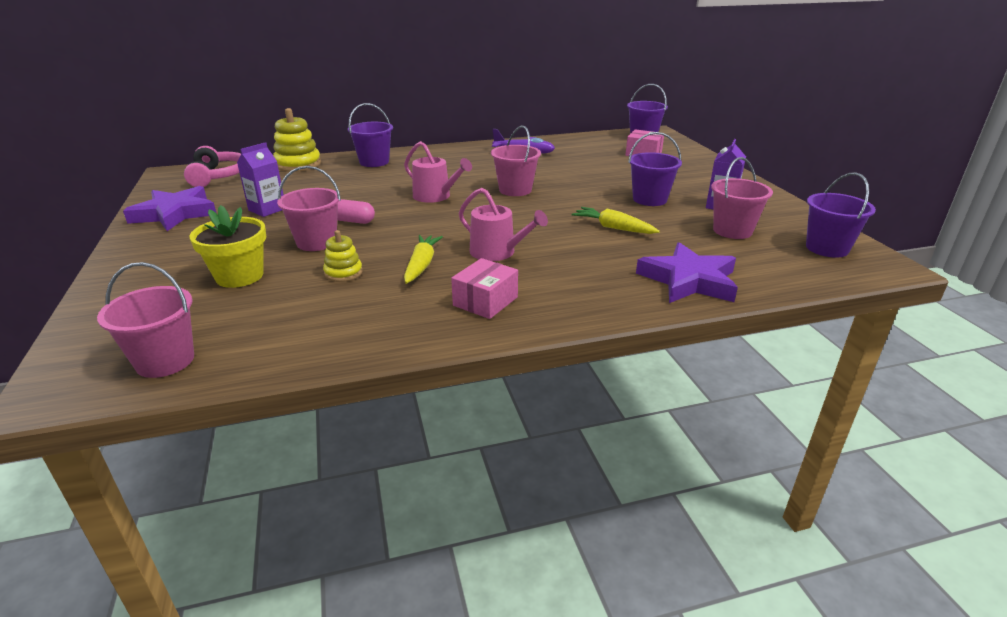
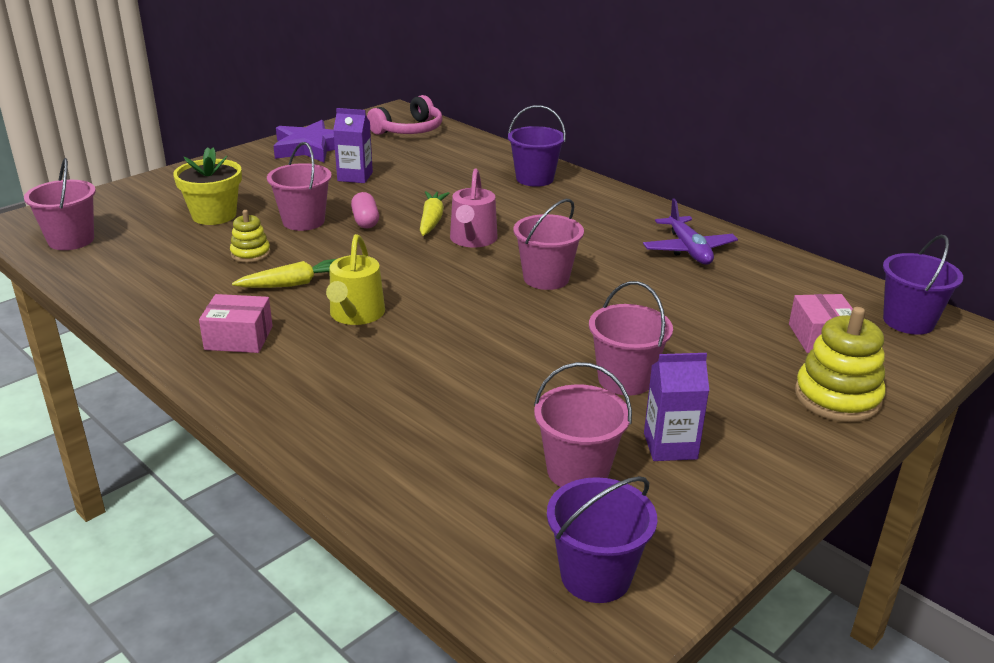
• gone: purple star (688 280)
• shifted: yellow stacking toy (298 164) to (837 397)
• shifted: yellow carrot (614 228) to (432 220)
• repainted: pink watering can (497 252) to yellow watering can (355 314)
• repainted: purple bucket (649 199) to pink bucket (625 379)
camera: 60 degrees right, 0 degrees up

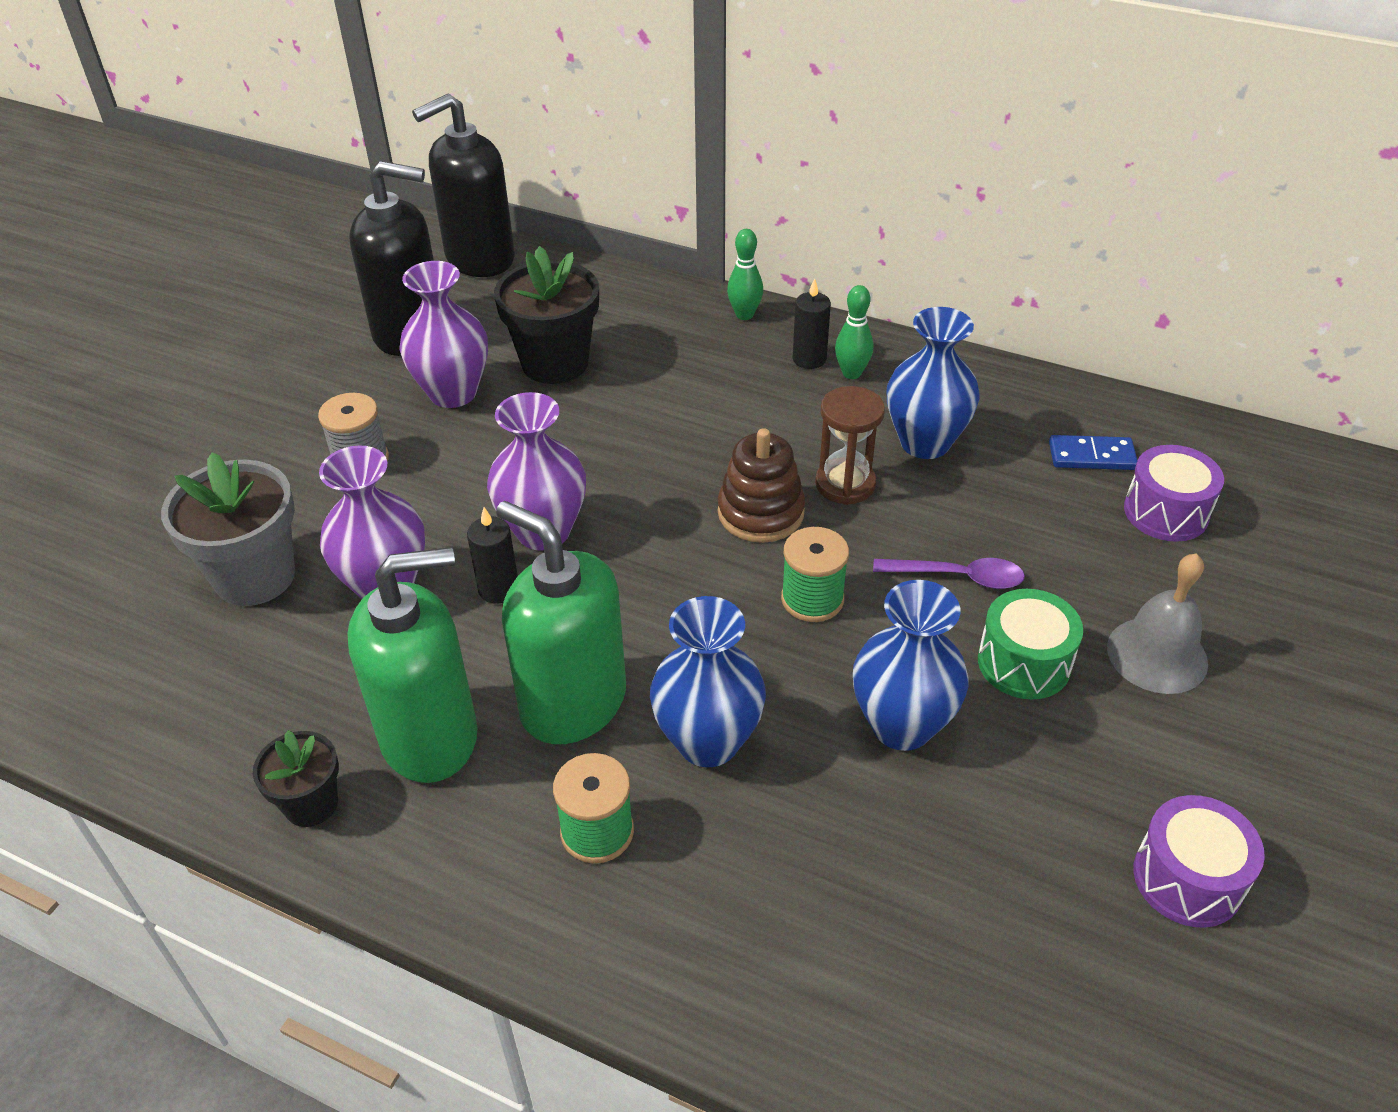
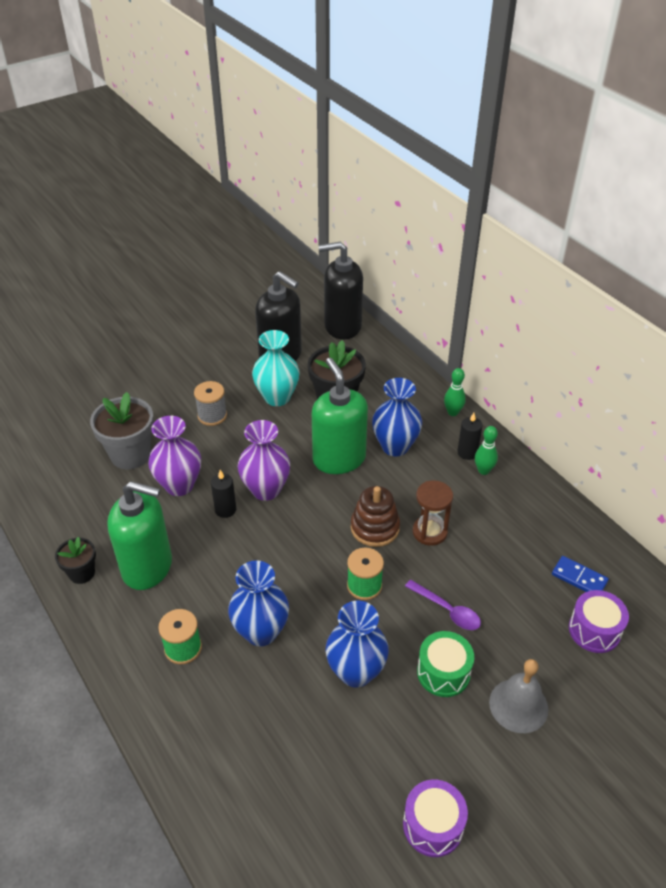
• shifted: green soap dispenser (572 702) to (339 459)
• shifted: blue vase (925 442) to (395 446)
• repainted: purple vase (453 393) to turquoise vase (277 397)
camera: 30 degrees right, 0 degrees up

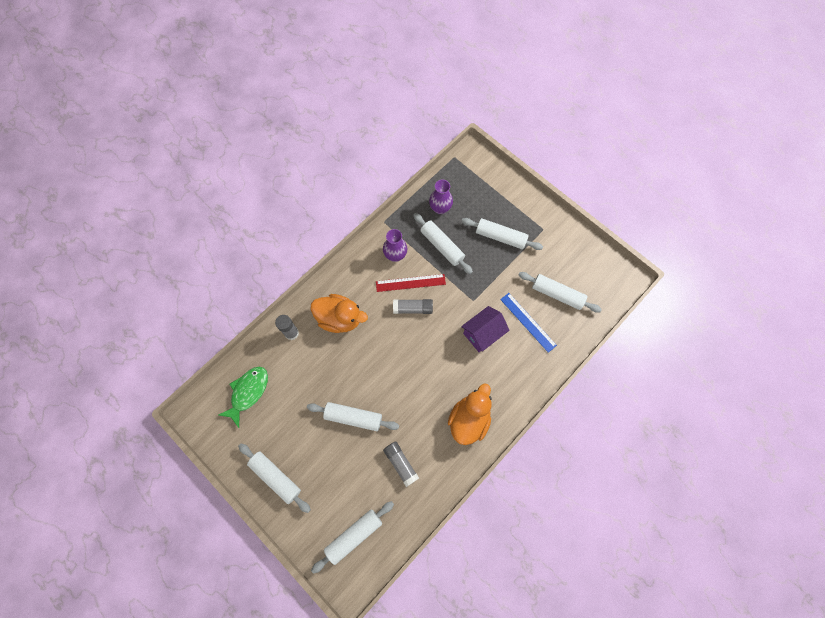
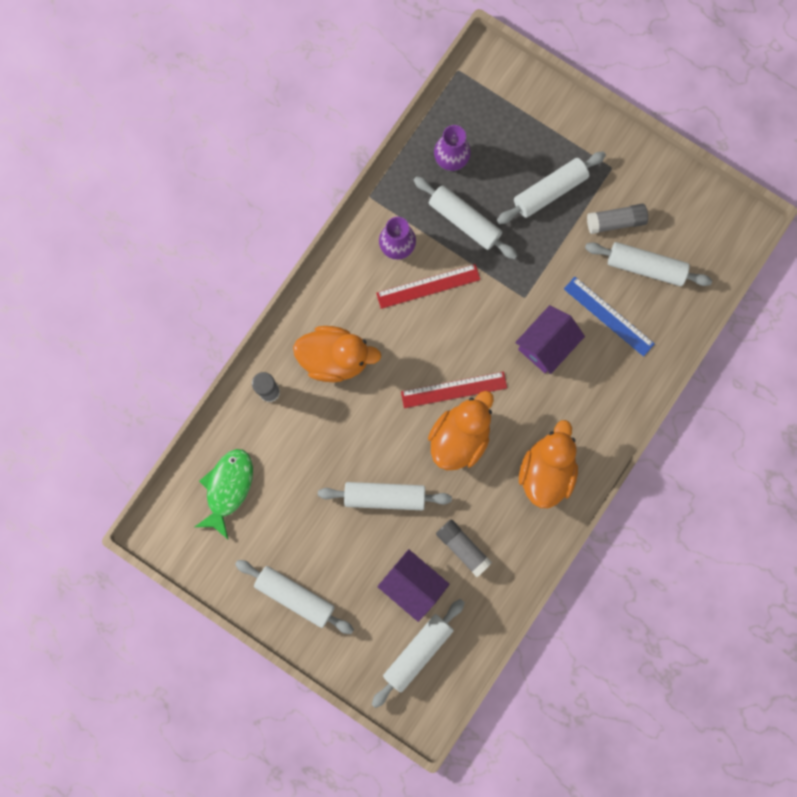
• new: purple house (413 584)
• new: red ruler (454 389)
• new: orange duck (460 437)
• shifted: grey glue stick (413 308) to (615 222)
• rotated: white rolling pin (500 237) = (549 191) 45 degrees counterclockwise
camera: 10 degrees left, 10 degrees up

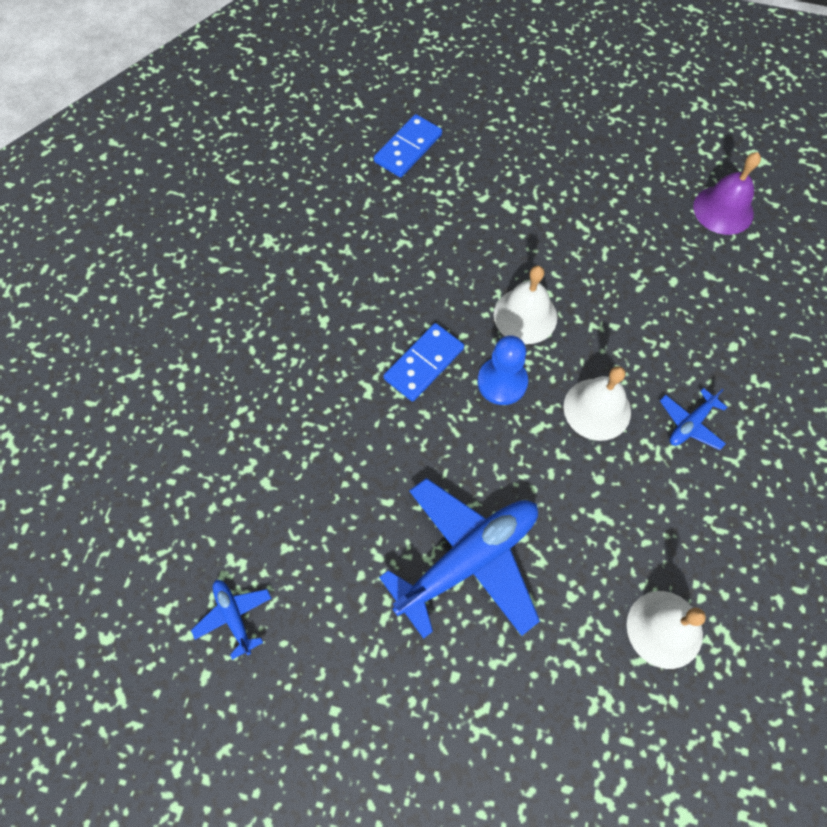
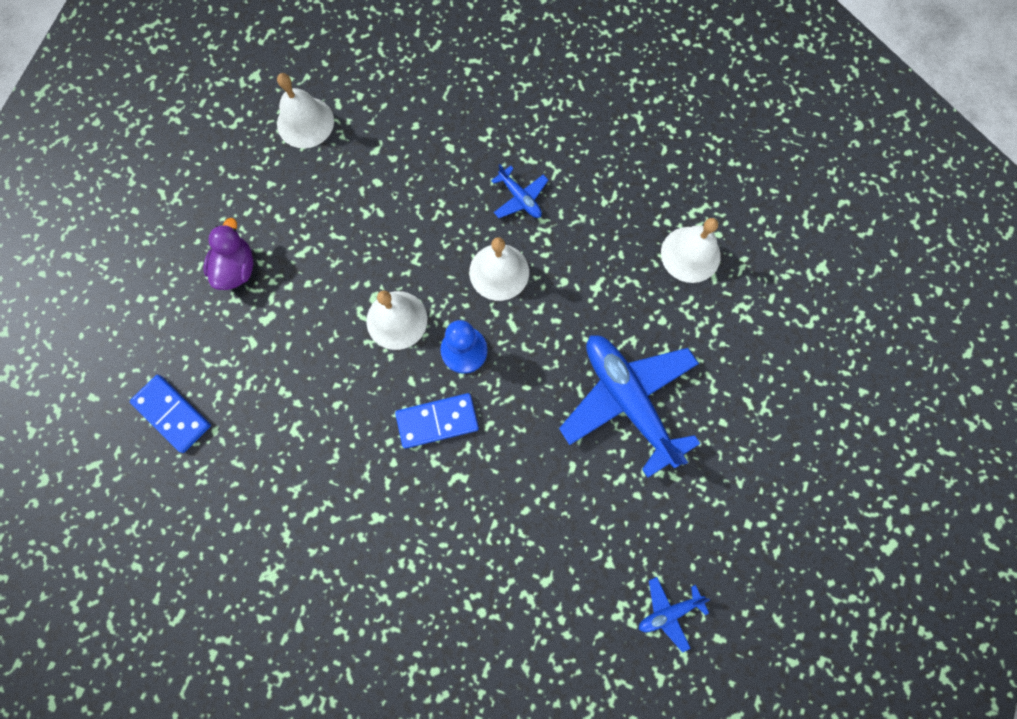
• new: purple duck (236 268)
• repainted: purple bell (723 210) to white bell (305 122)
• rotated: blue domino (424 364) = (437 421) 60 degrees counterclockwise
camera: 85 degrees left, 10 degrees up

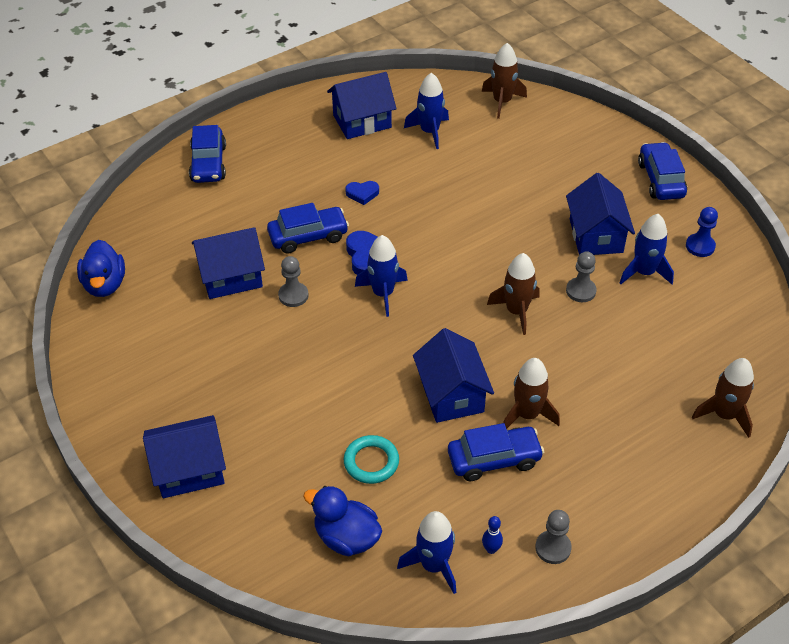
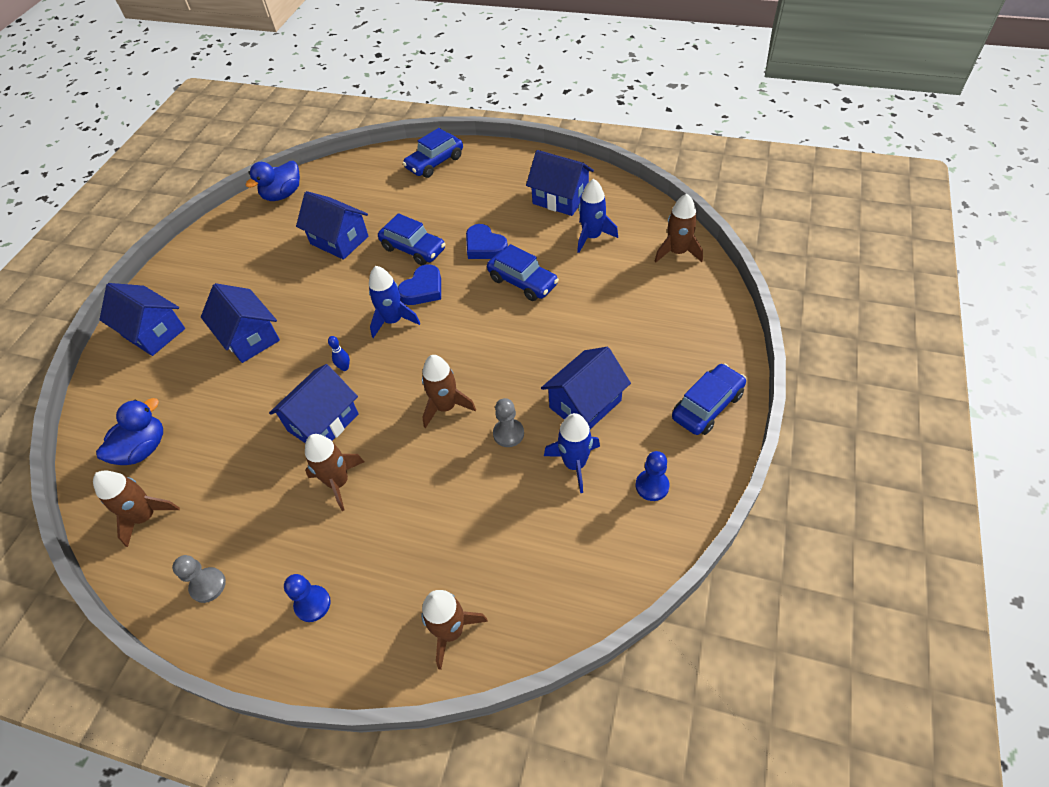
• gone: grey pawn (293 295)
• gone: turquoise ring (371 462)
• new: blue house (249 337)
• new: blue pawn (312 604)
• shifted: blue car (494 459) to (523 282)
• shifted: blue bowling pin (491 549) to (344 367)
• repainted: blue rocket (433 565) to brown rocket (146 516)
• rotated: blue duck (346 537) = (143 449) 45 degrees clockwise
• scaled: blue heart (362 194) = (484 246) x1.56
camera: 55 degrees right, 5 degrees up

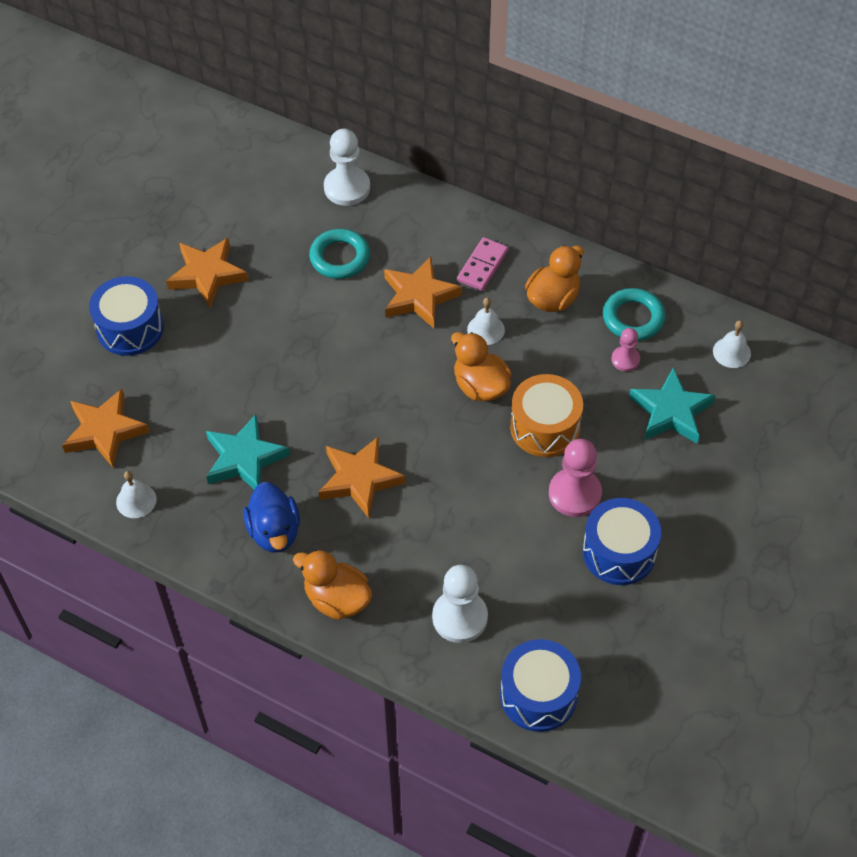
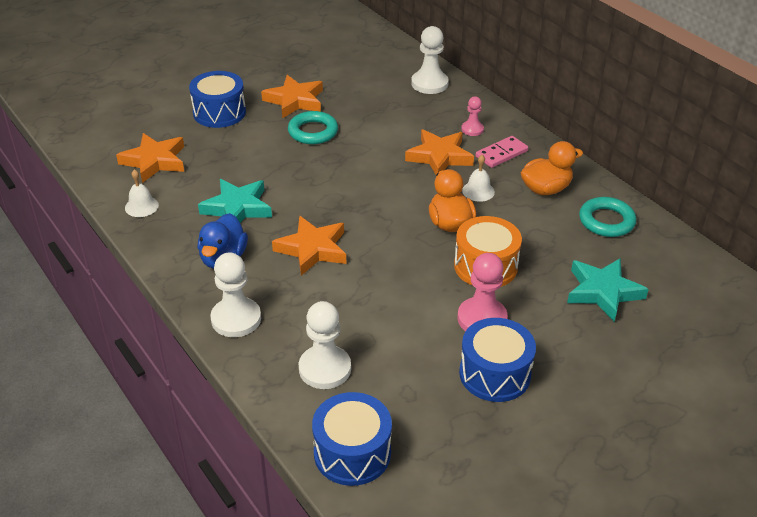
• gone: white bell (731 352)
• shifted: turquoise ring (340 257) to (313 132)
• shifted: pink pawn (625 359) to (472 129)
• swapped: orange duck (337 599) to white pawn (236 319)
camera: 25 degrees right, 15 degrees down

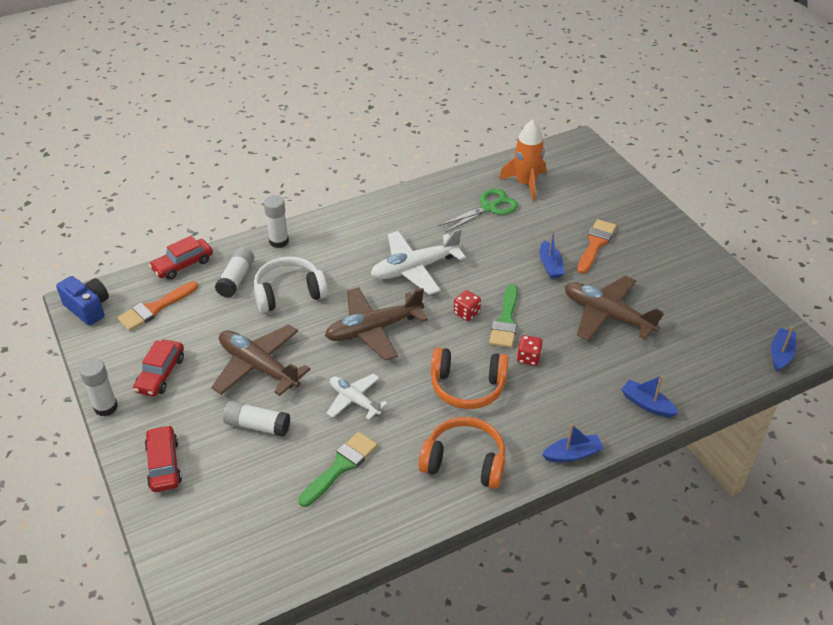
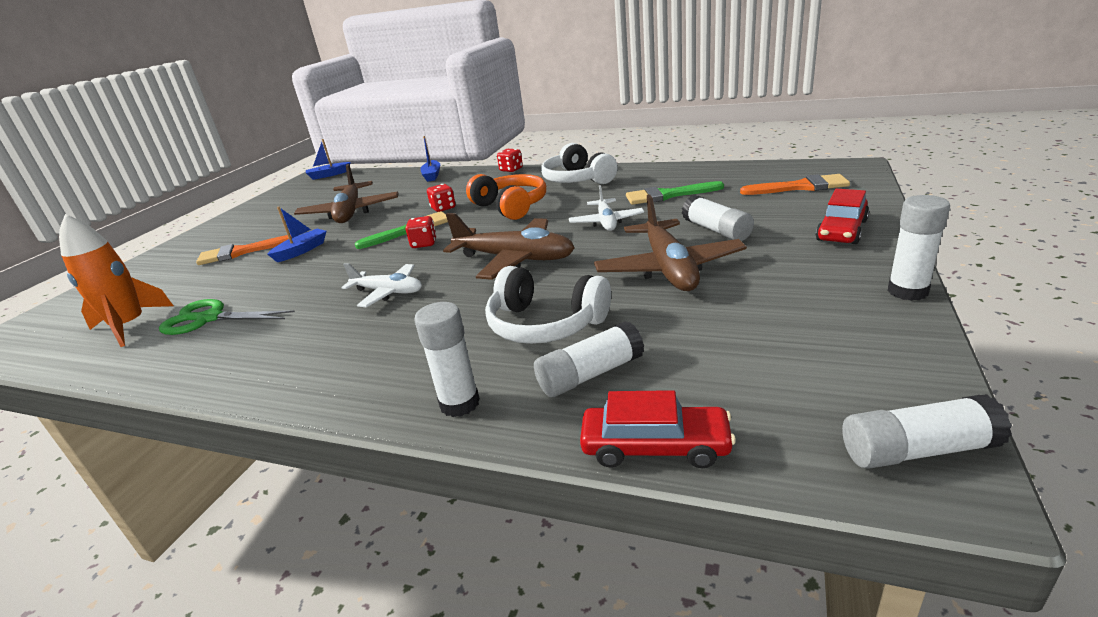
• gone: red car (161 374)
• shifted: orange brush (155 308) to (800 187)
• swapped: blue camera (88 308) to white glue stick (917 450)
• swapped: blue boat (572 454) to red dice (511 170)
• repainted: orange headphones (464 462) to white headphones (577 180)
• scaled: white plane (415 269) = (388 292) x0.61
camera: 130 degrees left, 15 degrees down

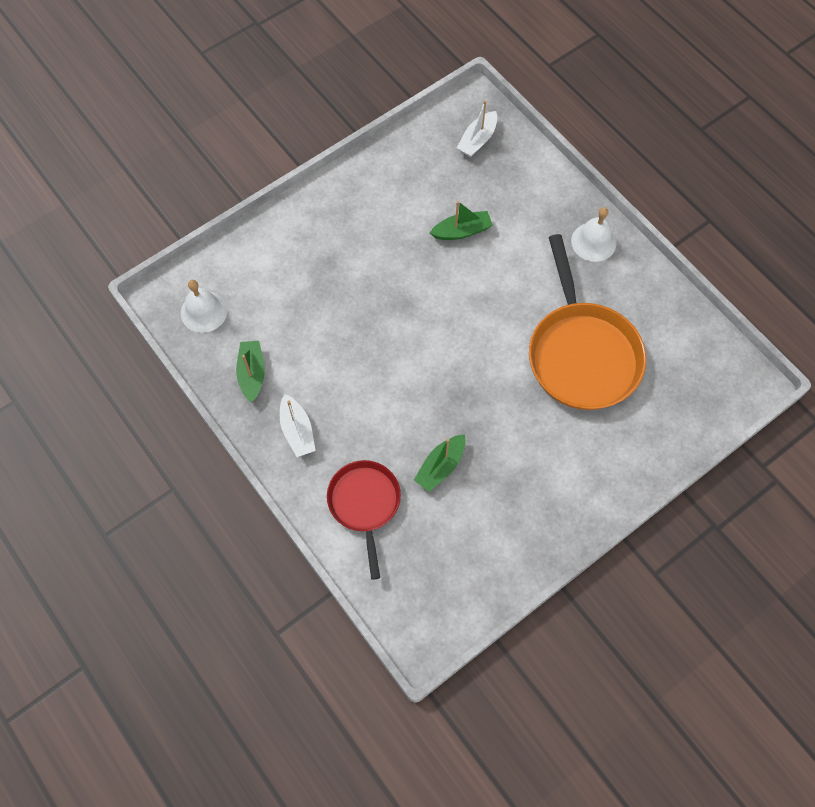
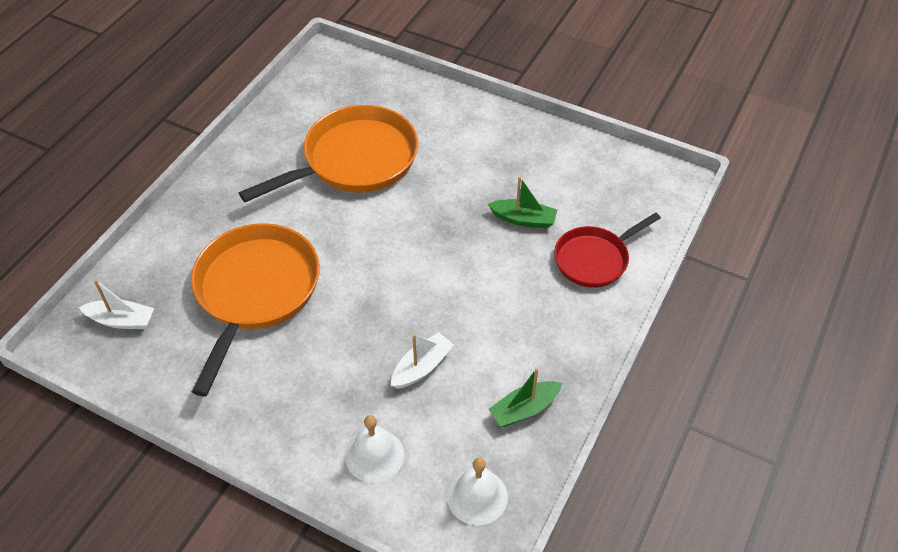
• shifted: white boat (297 430) to (421 367)
• shifted: white bell (593 242) to (374 455)
• swapped: green boat (461 231) to orange pan (255 292)
camera: 115 degrees left, 15 degrees down

